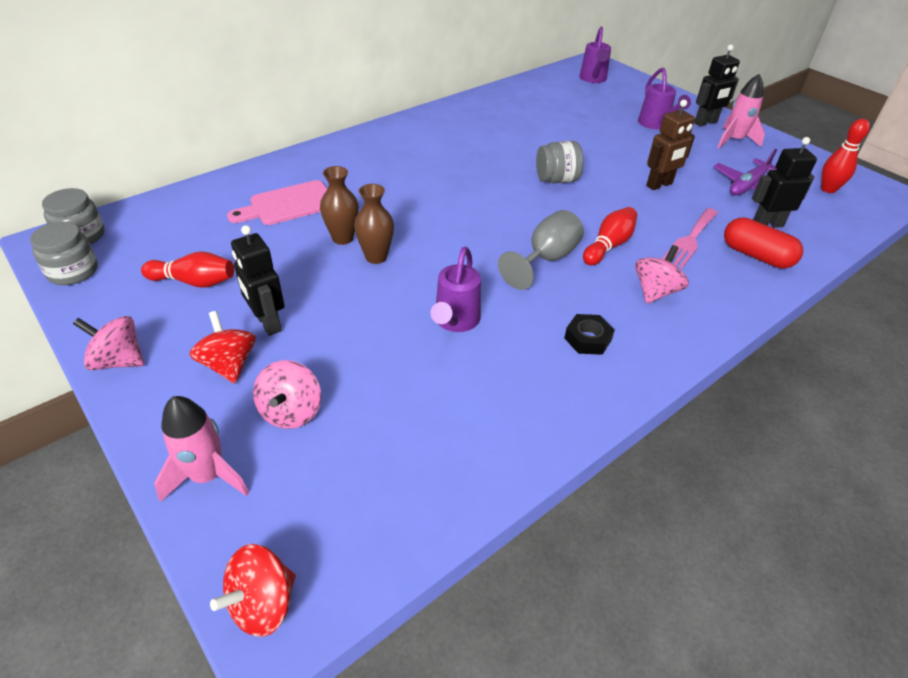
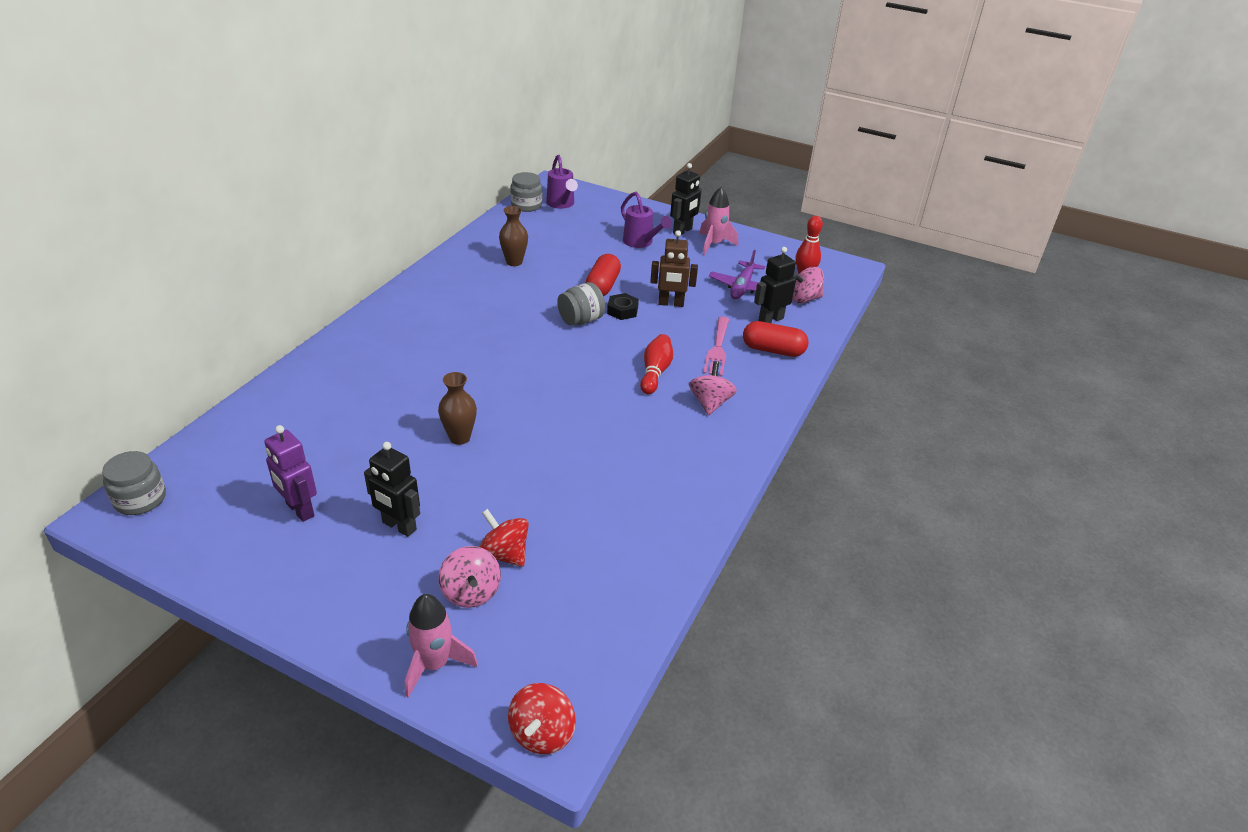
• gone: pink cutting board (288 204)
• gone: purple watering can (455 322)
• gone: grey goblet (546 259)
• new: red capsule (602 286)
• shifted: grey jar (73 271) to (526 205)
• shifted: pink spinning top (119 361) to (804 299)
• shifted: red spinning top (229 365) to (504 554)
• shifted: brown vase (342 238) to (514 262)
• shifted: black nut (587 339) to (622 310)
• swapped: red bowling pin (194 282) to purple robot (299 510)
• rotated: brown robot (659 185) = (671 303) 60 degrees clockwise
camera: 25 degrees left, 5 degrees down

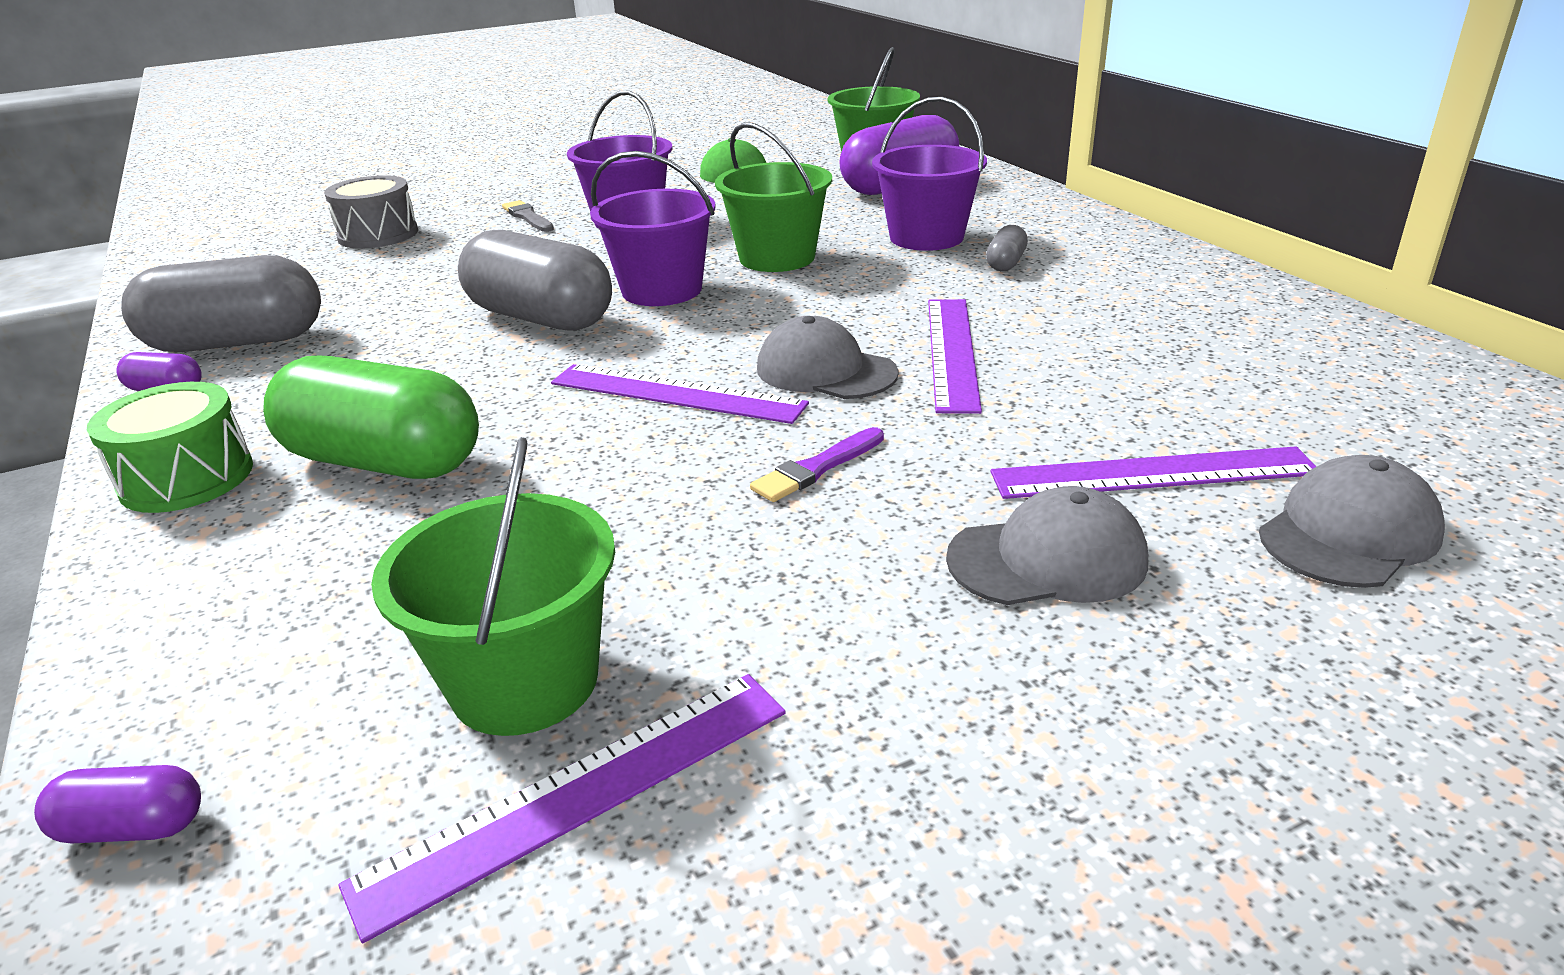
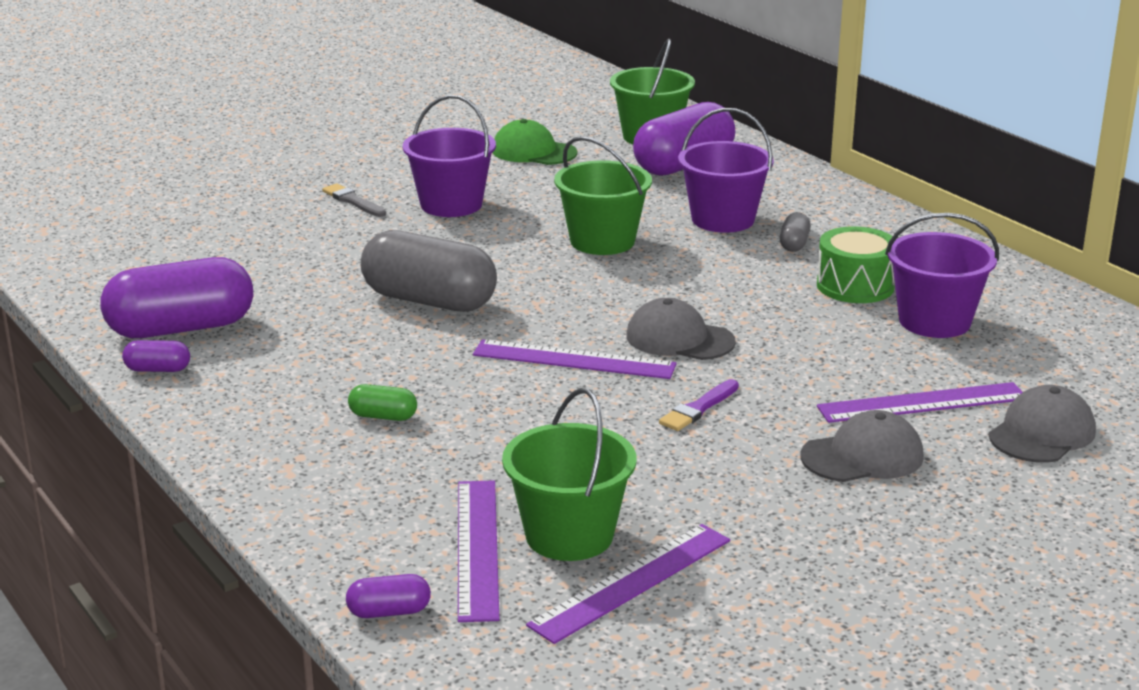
• gone: grey drum (378 235)
• shifted: green drum (187 478) to (855 286)
• shifted: purple bucket (662 290) to (934 321)
• shifted: purple ruler (952 352) to (478 548)
• repainted: grey capsule (237 343) to purple capsule (181 329)
• scaled: green capsule (384 462) = (383 416) x0.43
camera: 10 degrees left, 5 degrees down

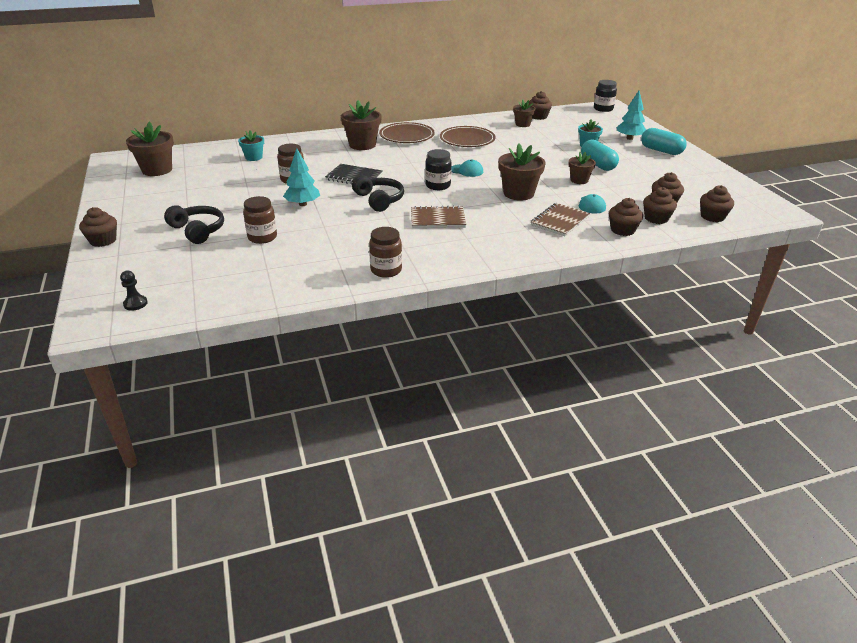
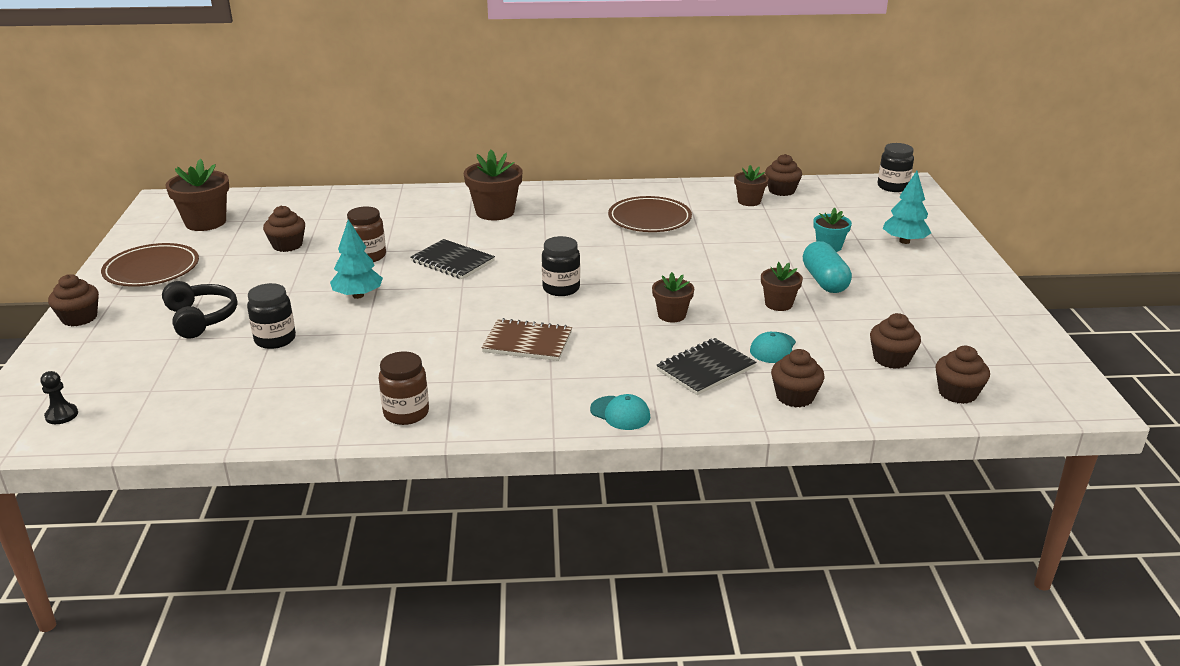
• gone: turquoise flower pot (254 157)
• gone: black headphones (379 200)
• gone: turquoise capsule (661 151)
• shifted: brown plate (407 136) to (152 269)
• shifted: turquoise cap (466 171) to (620 413)
• shifted: brown cupcake (656 218) to (287 245)
• repainted: brown jar (262 237) to black jar (275 339)
• repainted: brown notebook (559 221) to black notebook (705 369)
• scaled: brown flower pot (518 193) = (671 315) x0.60
camera: 15 degrees right, 5 degrees down

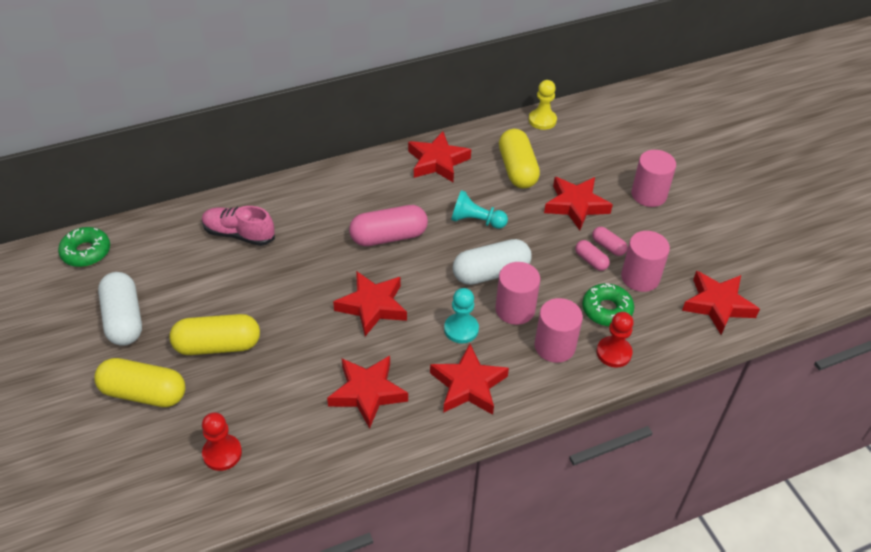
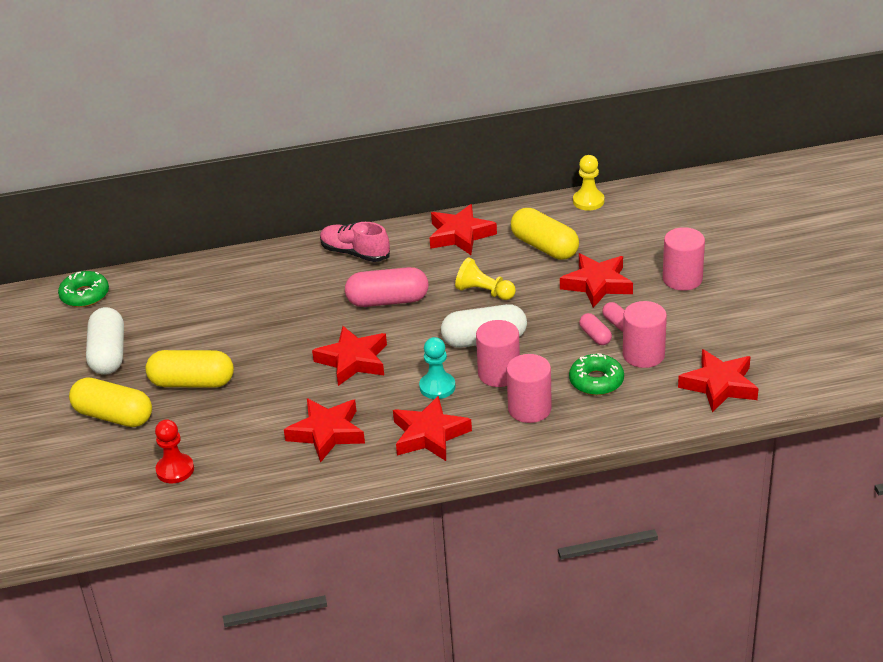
• gone: red pawn (614 353)
• shifted: pink shoe (239 234) to (355 253)
• repainted: turquoise pawn (476 221) to yellow pawn (484 292)
• rotated: yellow capsule (517 169) = (544 247) 45 degrees counterclockwise
camera: 15 degrees right, 10 degrees down

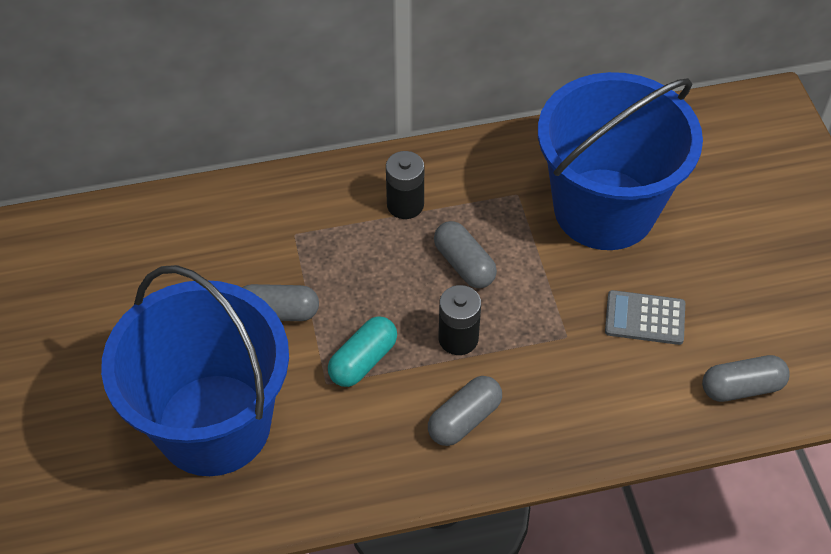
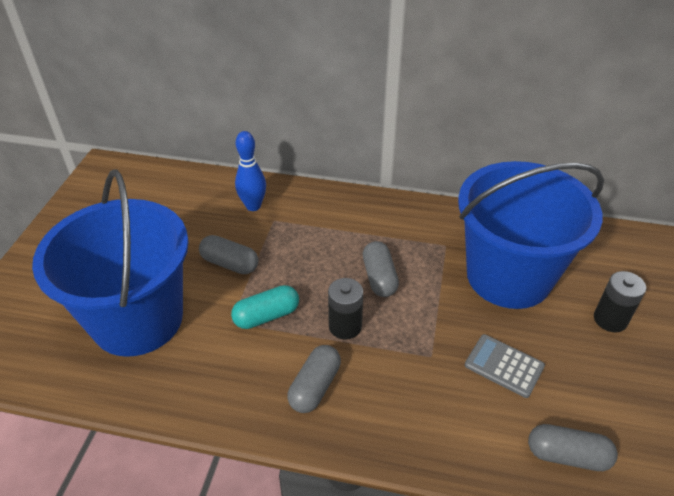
• new: blue bowling pin (253 206)
• shifted: black battery (405 205) to (610 319)
• rotated: grey capsule (464 419) = (315 387) 45 degrees counterclockwise
camera: 25 degrees right, 10 degrees down

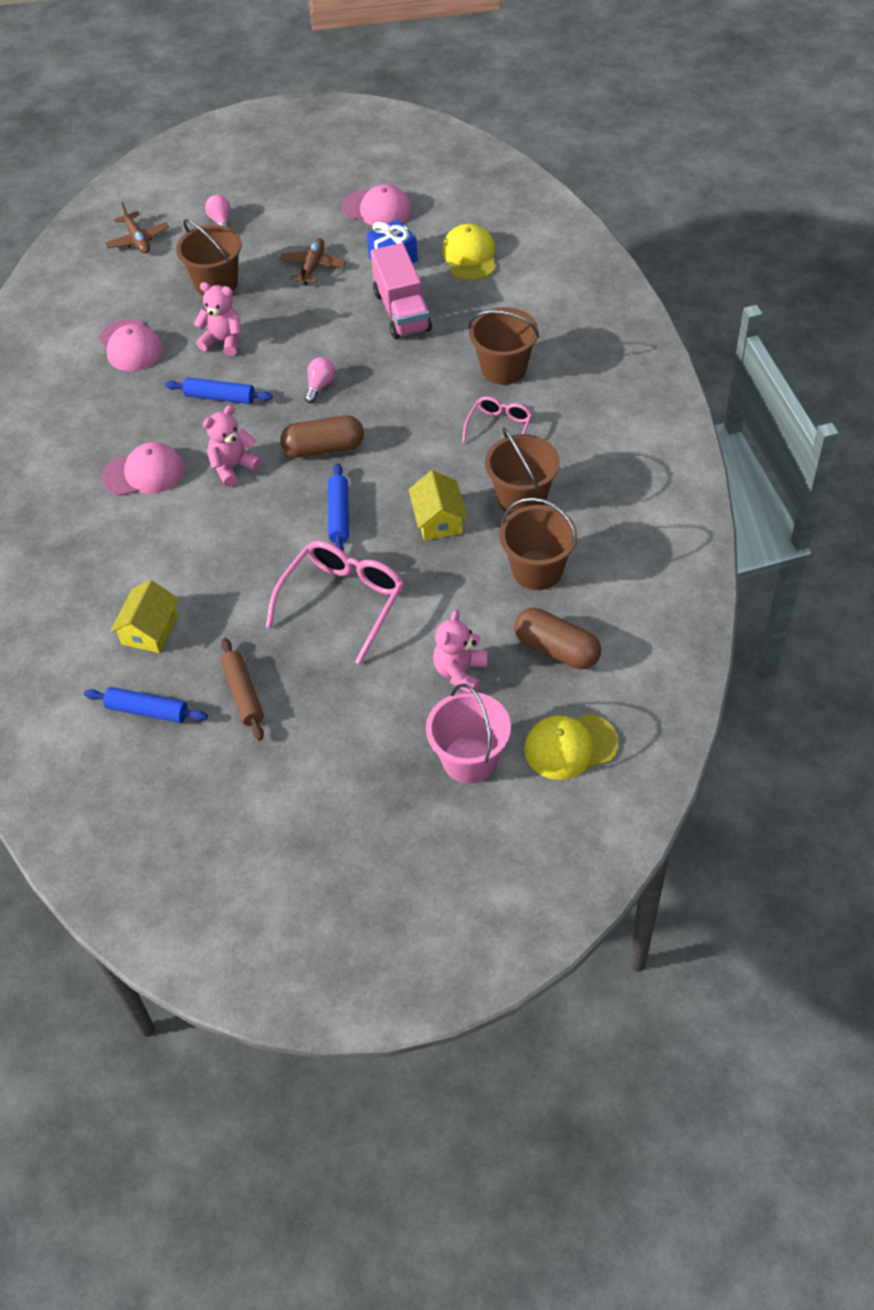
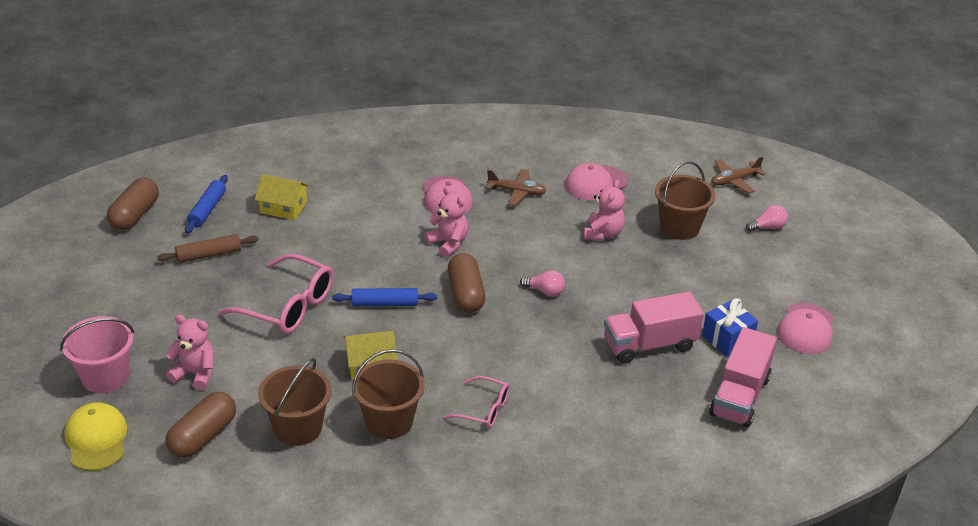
• gone: blue rolling pin (220 397)
• gone: brown bucket (504 368)
• new: brown capsule (135 215)
• shifted: brown plane (313 266) to (517 192)
• swapped: yellow cap (470 256) to pink truck (739 396)
camera: 85 degrees right, 15 degrees down

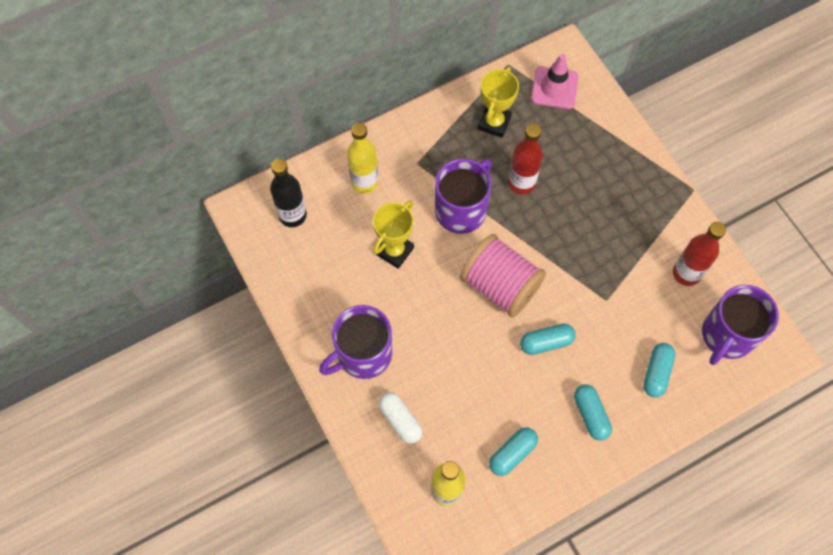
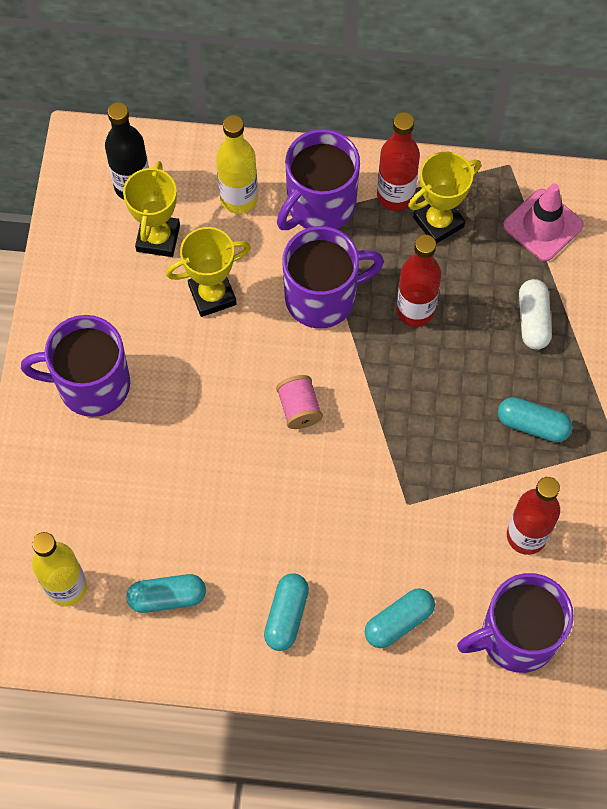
• new: yellow trophy (158 238)
• new: purple mug (319 205)
• new: red bottle (395 196)
• shifted: white capsule (400 420) to (533 320)
• shifted: turquoise capsule (546 342) to (532 425)
• scaled: pink spool (500 285) = (299 408) x0.48
camera: 35 degrees right, 0 degrees up

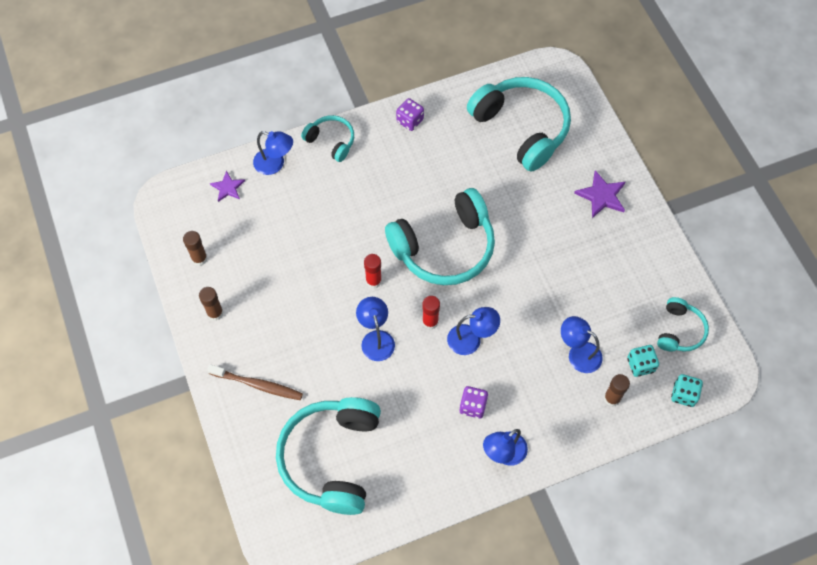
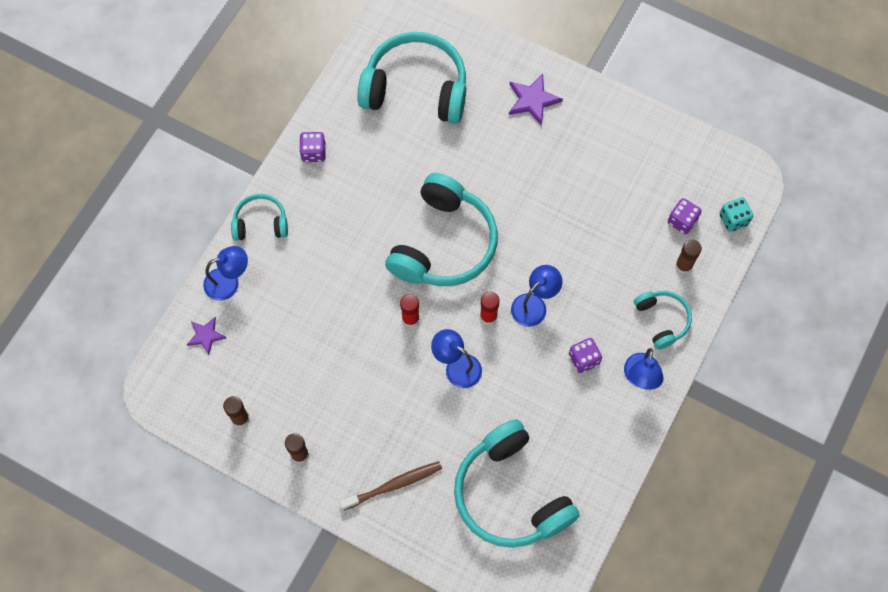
• gone: blue lamp (578 353)
• shifted: turquoise headphones (680 331) to (662 320)
• repainted: turquoise dice (640 365) to purple dice (682 221)
camera: 40 degrees left, 5 degrees up

